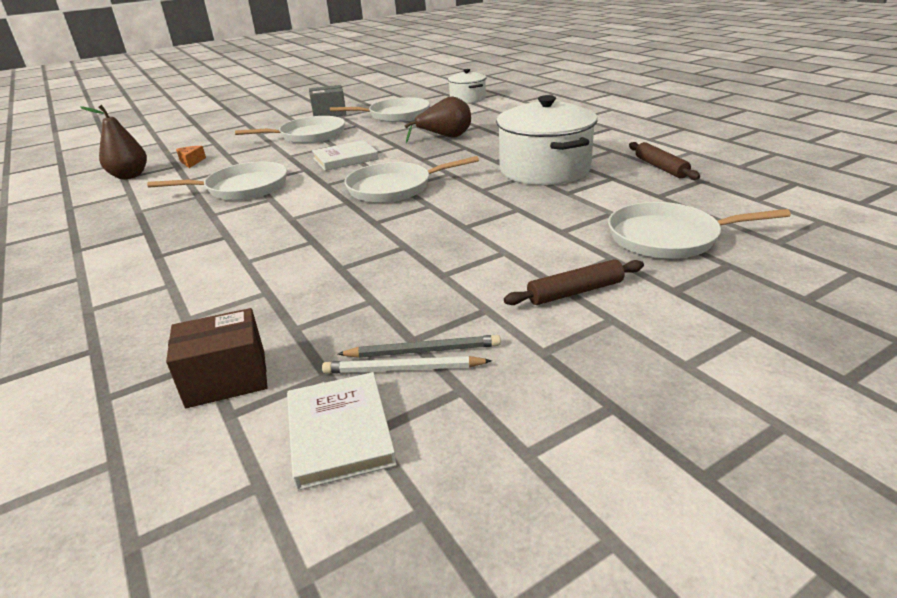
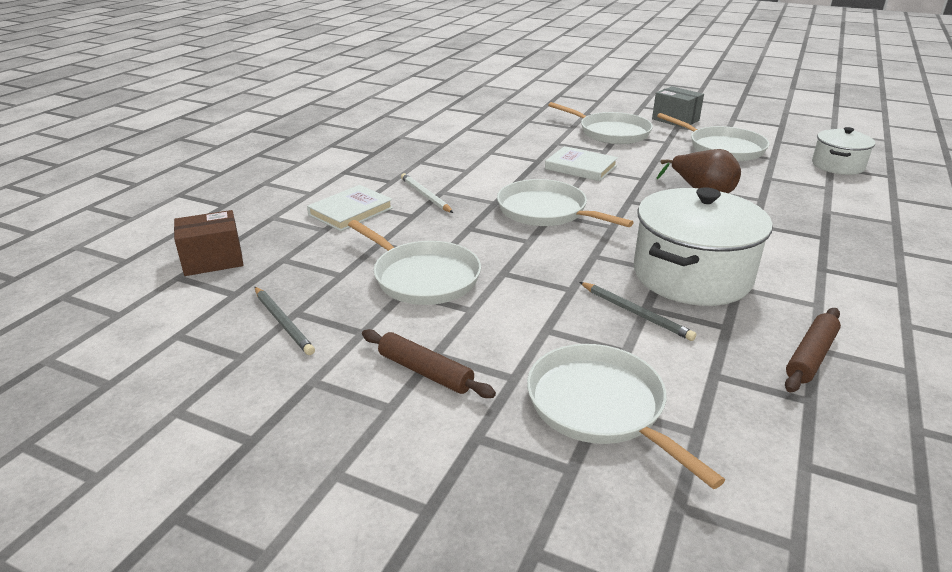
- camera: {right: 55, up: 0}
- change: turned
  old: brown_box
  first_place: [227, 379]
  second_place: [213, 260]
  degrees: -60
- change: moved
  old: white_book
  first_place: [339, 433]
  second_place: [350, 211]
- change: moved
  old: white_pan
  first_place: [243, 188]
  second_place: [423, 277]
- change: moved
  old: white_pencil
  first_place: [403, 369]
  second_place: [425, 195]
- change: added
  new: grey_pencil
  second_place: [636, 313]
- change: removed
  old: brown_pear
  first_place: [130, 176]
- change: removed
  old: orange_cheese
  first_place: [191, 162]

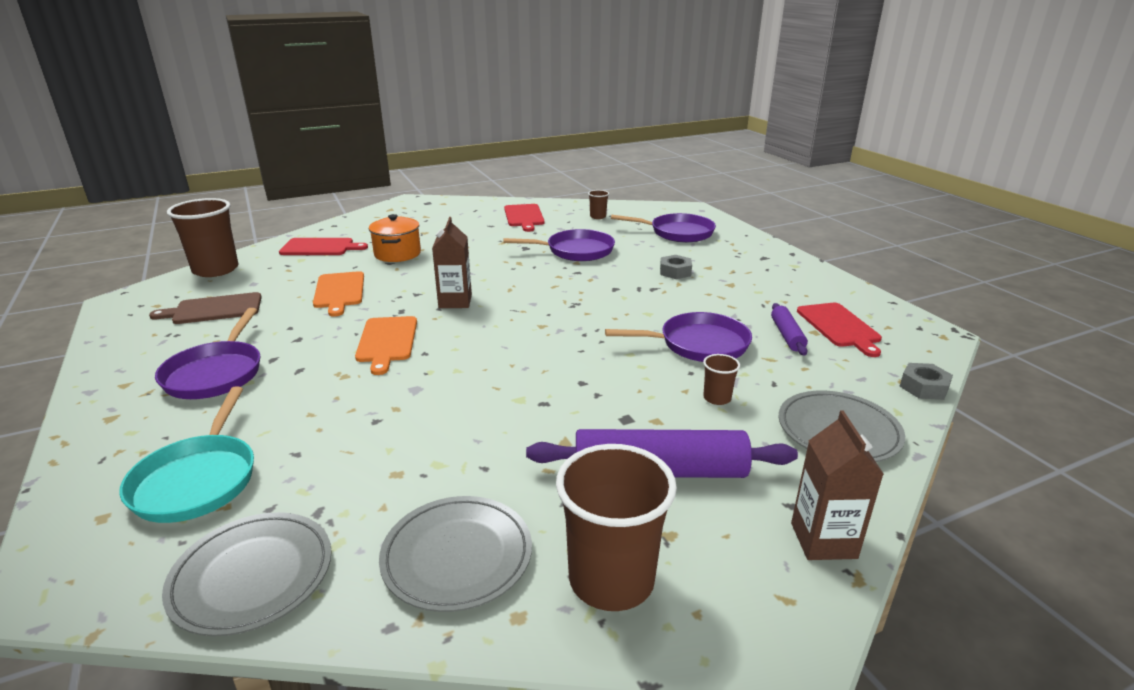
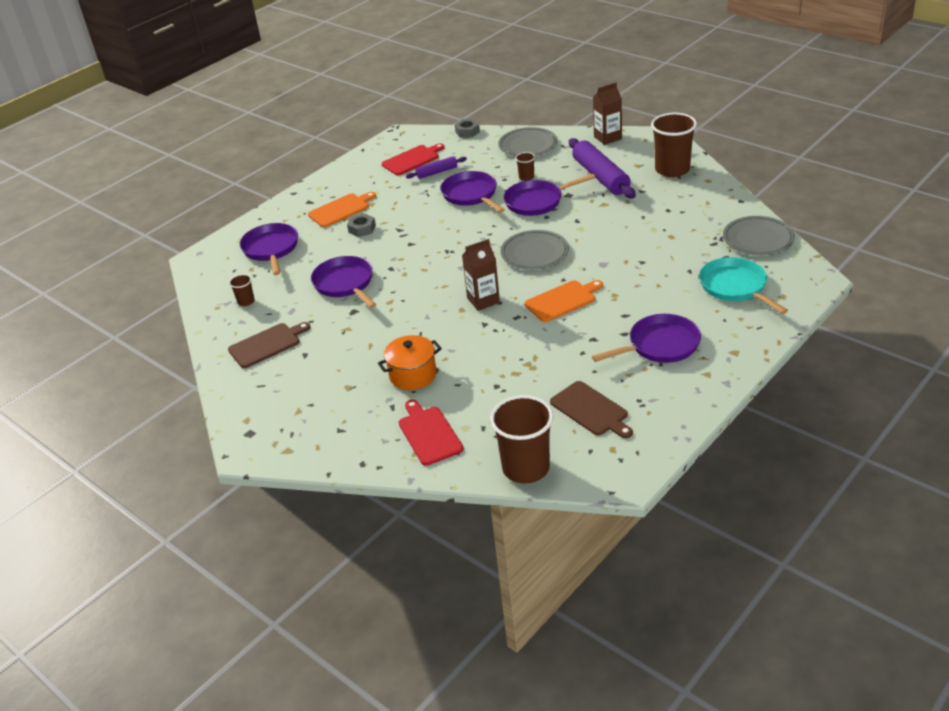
- camera: {right: -110, up: 10}
- change: recoloured
  old: red_cutting_board
  new: brown_cutting_board
  first_place: [524, 216]
  second_place: [267, 344]
- change: moved
  old: orange_cutting_board
  first_place: [339, 291]
  second_place: [340, 210]
- change: moved
  old: grey_plate
  first_place: [457, 556]
  second_place: [534, 253]
- change: added
  new: purple_pan
  second_place: [537, 201]
- change: turned
  old: turquoise_pan
  first_place: [197, 480]
  second_place: [735, 287]
  degrees: -90

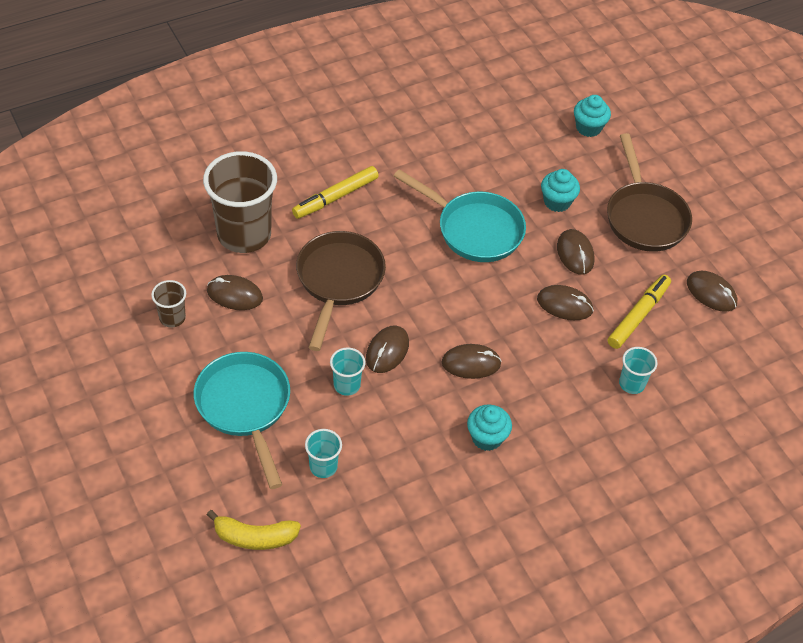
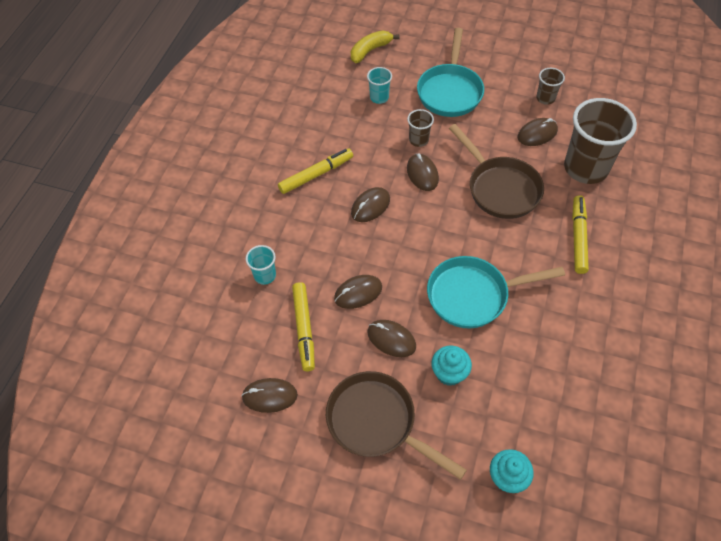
- camera: {right: 140, up: 5}
- change: replaced
  old: turquoise_cupcake
  new: yellow_marker
  first_place: [487, 438]
  second_place: [316, 175]
- change: recoloured
  old: turquoise_cup
  new: brown_cup
  first_place: [347, 385]
  second_place: [418, 140]
- change: turned
  old: turquoise_pan
  first_place: [245, 407]
  second_place: [450, 91]
  degrees: 75

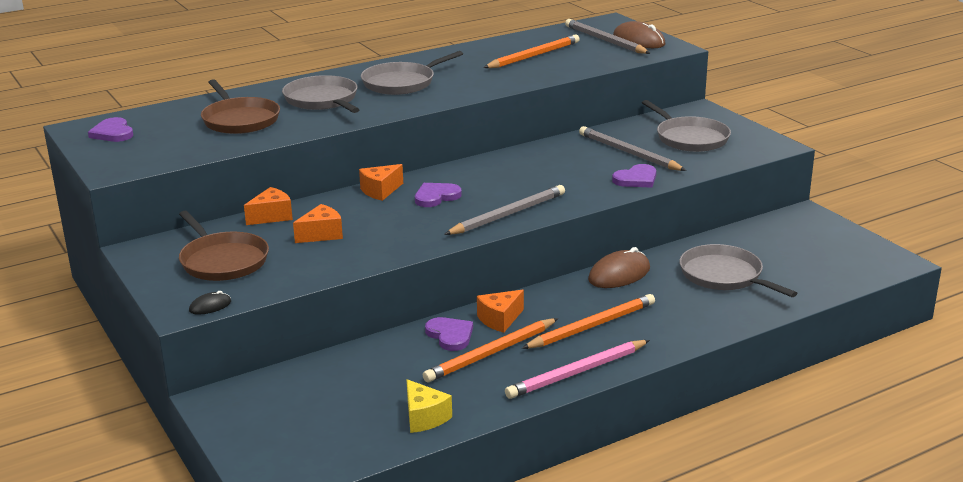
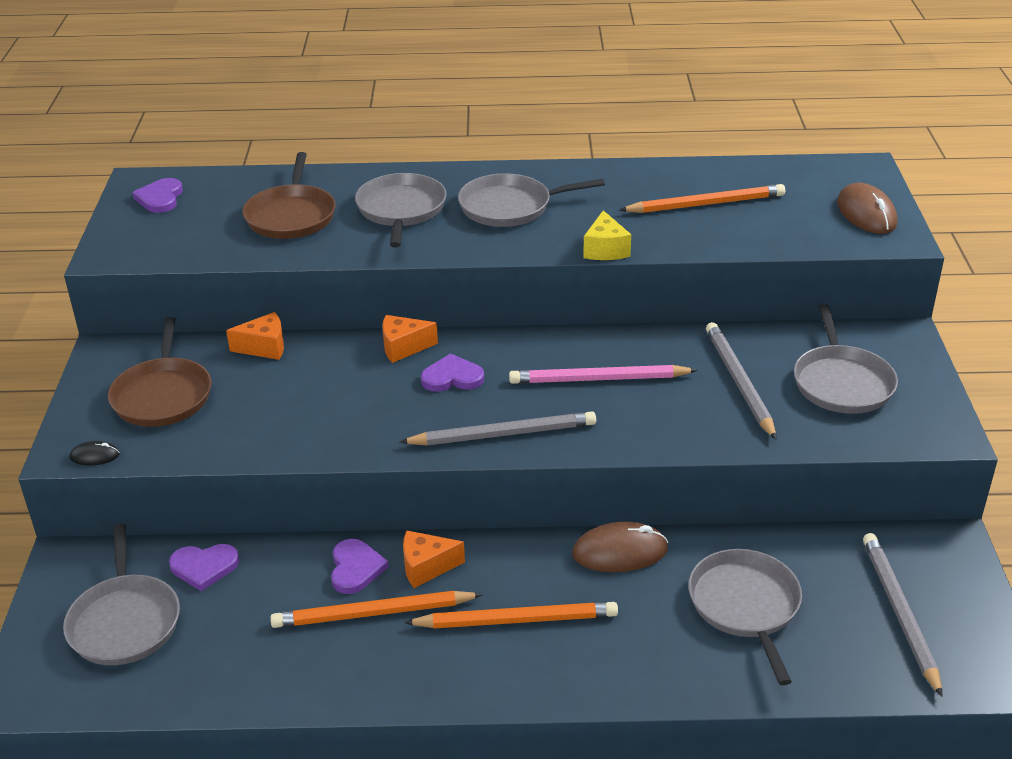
- camera: {right: 30, up: 10}
- change: added
  new: grey_pan
  second_place: [125, 621]
- change: moved
  old: purple_heart
  first_place: [636, 179]
  second_place: [204, 567]
- change: moved
  old: pink_pencil
  first_place: [577, 372]
  second_place: [599, 379]
- change: moved
  old: yellow_cheese
  first_place: [424, 417]
  second_place: [605, 250]
- change: moved
  old: grey_pencil
  first_place: [605, 40]
  second_place: [899, 613]
- change: removed
  old: orange_cheese
  first_place: [322, 234]

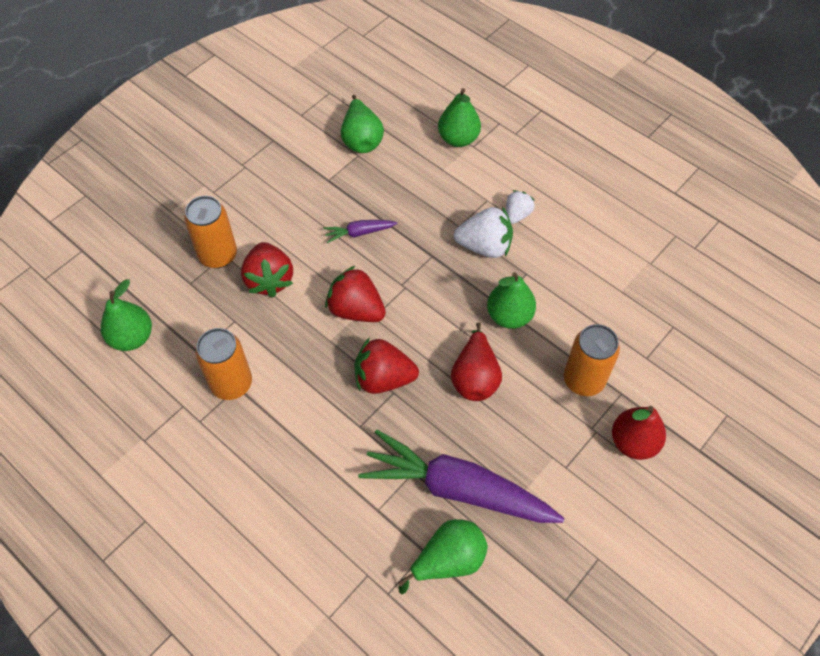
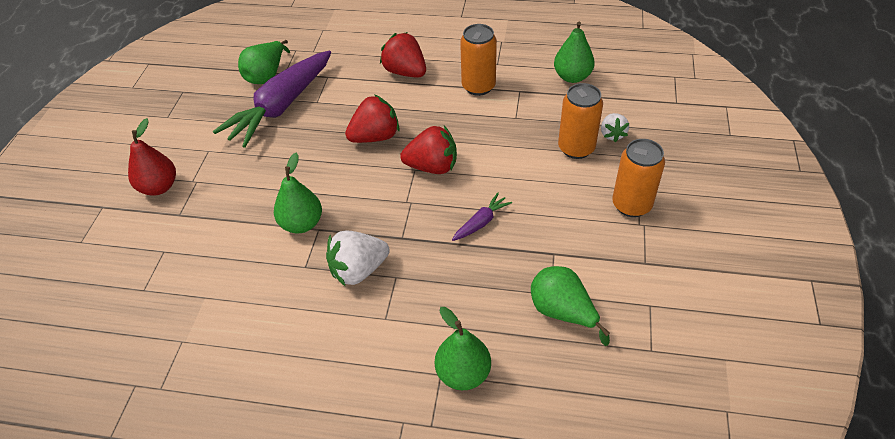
- camera: {right: 150, up: -10}
- change: turned
  old: purple_carrot
  first_place: [457, 488]
  second_place: [281, 107]
  degrees: 135
- change: moved
  old: red_strawberry
  first_place: [269, 280]
  second_place: [405, 72]
- change: moved
  old: white_strawberry
  first_place: [517, 214]
  second_place: [612, 134]
- change: moved
  old: orange_can
  first_place: [583, 380]
  second_place: [631, 205]
- change: removed
  old: red_pear
  first_place: [475, 377]

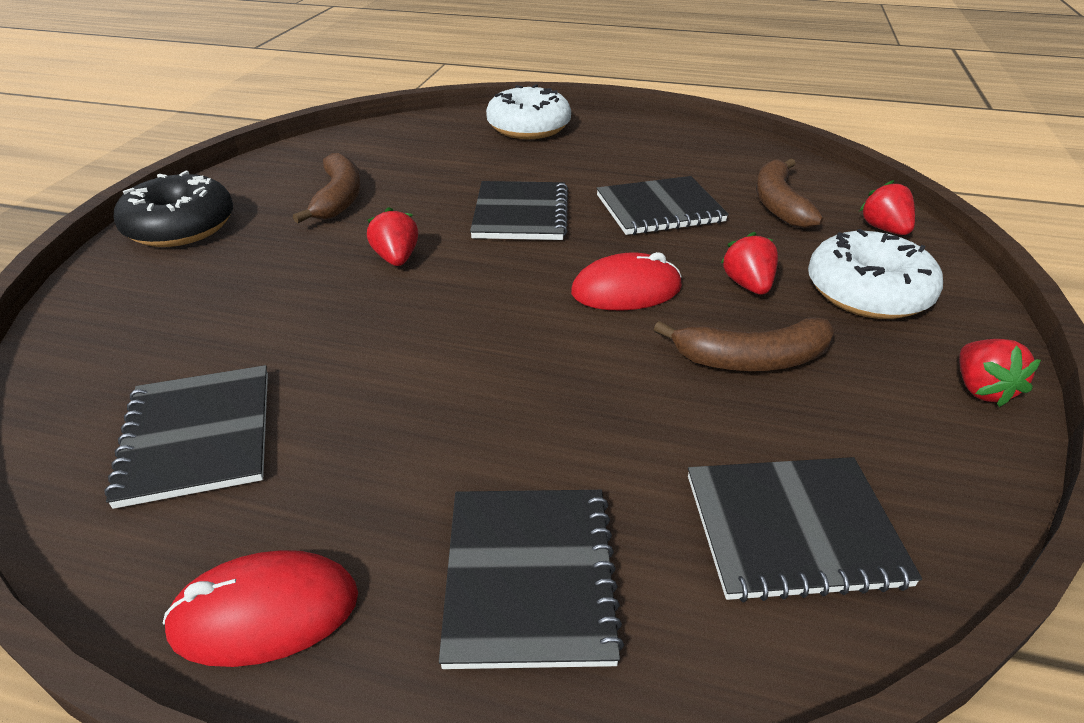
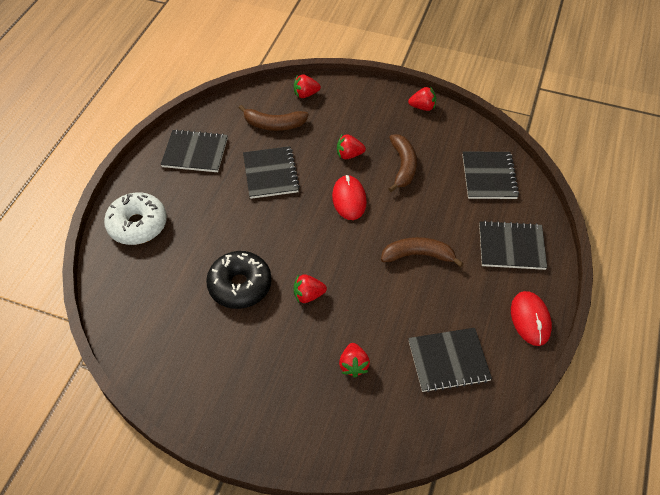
- camera: {right: -85, up: 15}
- change: moved
  old: black_notebook
  first_place: [521, 214]
  second_place: [195, 152]
- change: moved
  old: black_donut
  first_place: [181, 227]
  second_place: [240, 285]
- change: added
  new: red_strawberry
  second_place: [353, 365]
- change: moved
  old: brown_banana
  first_place: [339, 198]
  second_place: [418, 255]
- change: removed
  old: white_donut
  first_place: [867, 292]

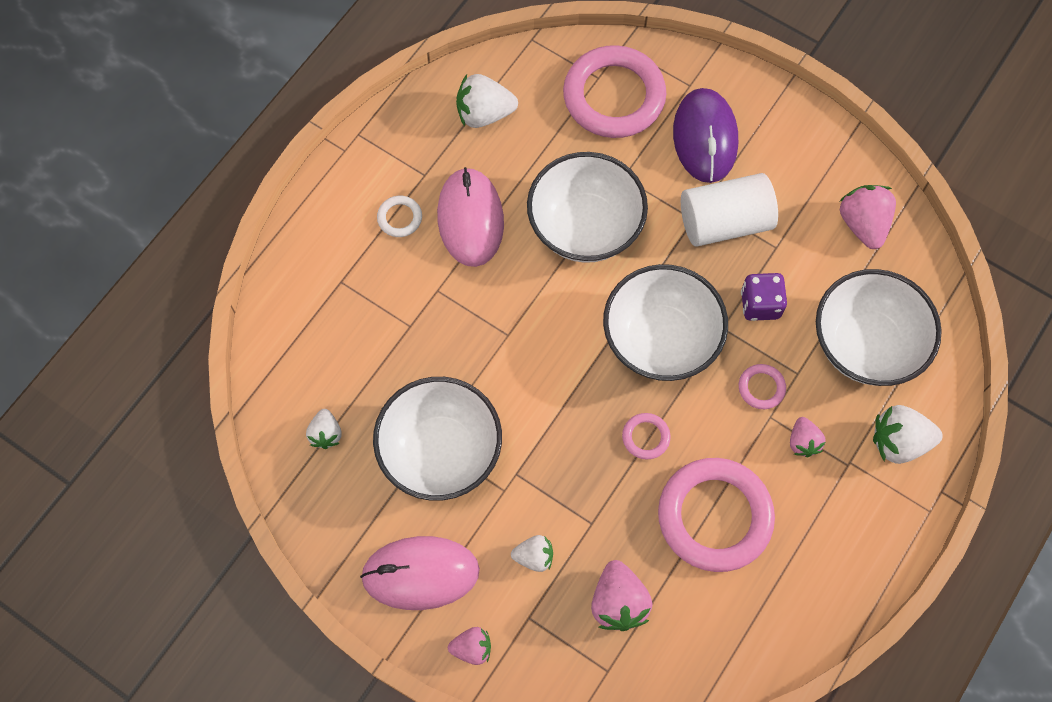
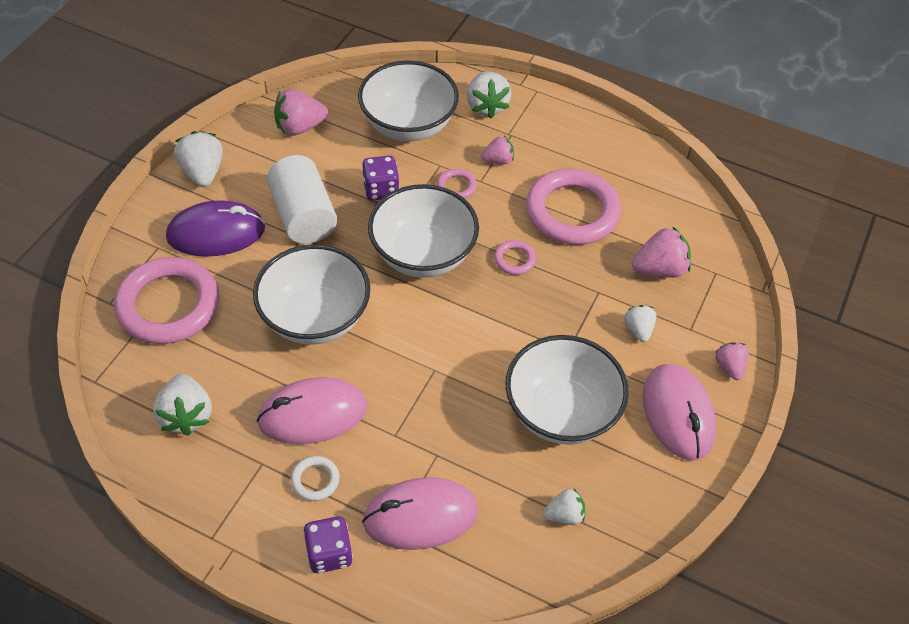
- camera: {right: -100, up: -15}
- change: added
  new: white_strawberry
  second_place: [203, 172]
- change: added
  new: purple_dice
  second_place: [329, 553]
- change: added
  new: pink_mouse
  second_place: [420, 516]

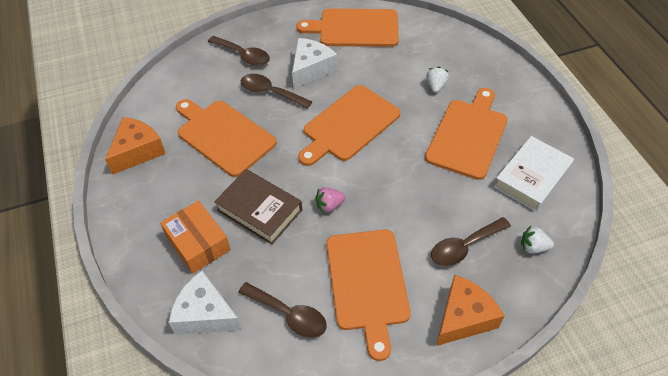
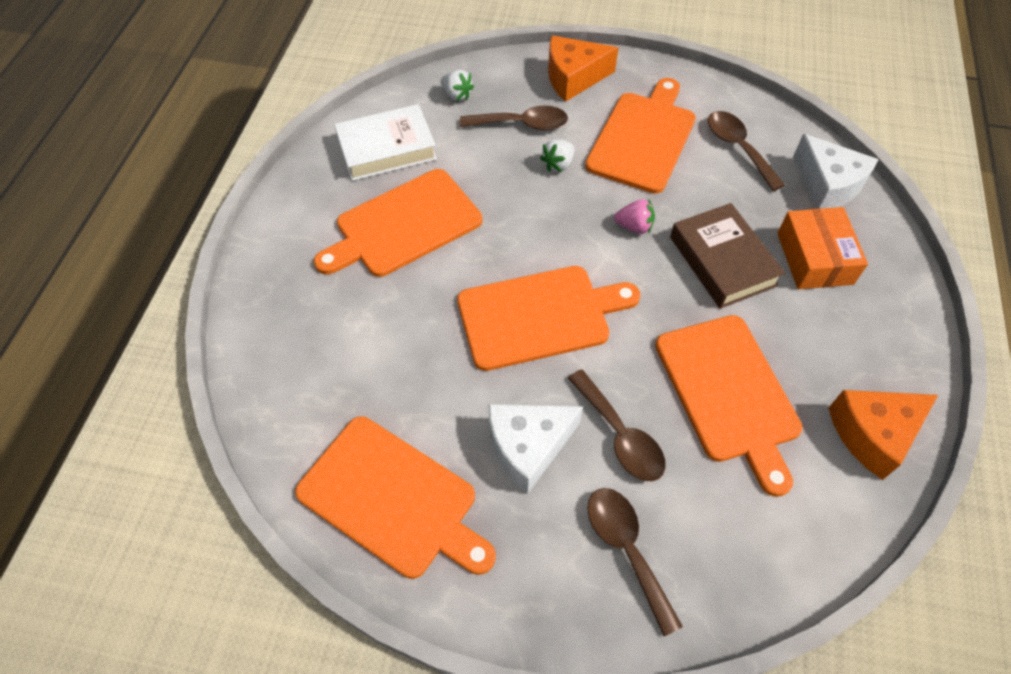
- camera: {right: -150, up: 5}
- change: moved
  old: white_strawberry
  first_place: [436, 86]
  second_place: [558, 164]

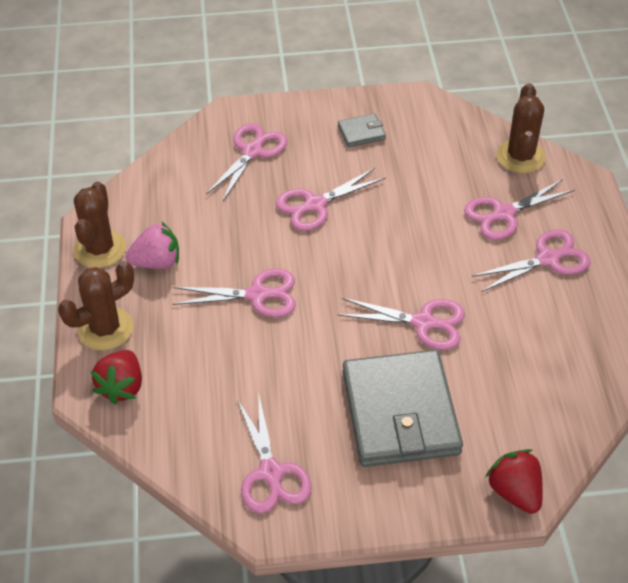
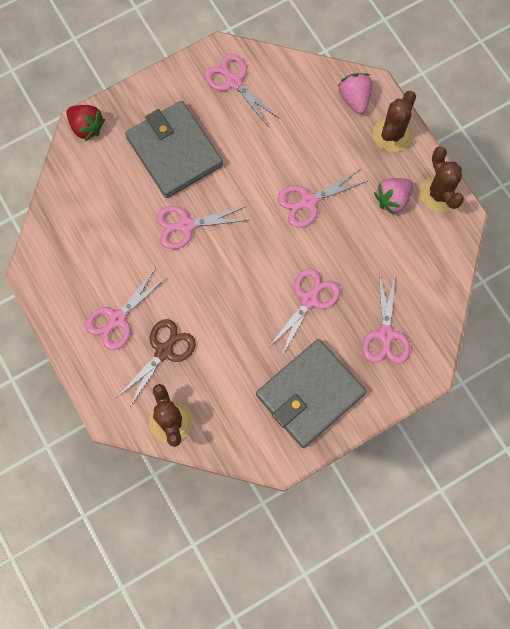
- camera: {right: 155, up: 25}
- change: recoloured
  old: pink_scissors
  new: brown_scissors
  first_place: [503, 214]
  second_place: [164, 350]
- change: resized
  old: grey_wallet
  first_place: [361, 132]
  second_place: [310, 394]
  factor: 2.38
- change: recoloured
  old: red_strawberry
  new: pink_strawberry
  first_place: [122, 387]
  second_place: [354, 99]

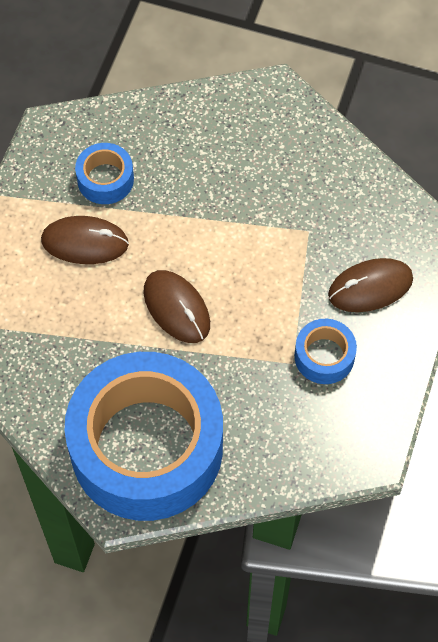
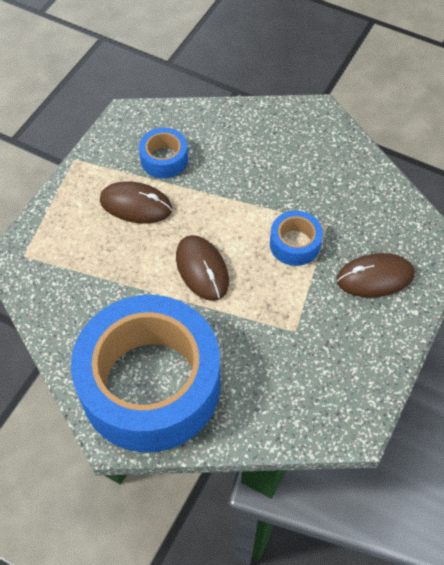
- camera: {right: 10, up: -5}
- change: moved
  old: blue_tape
  first_place: [324, 356]
  second_place: [295, 244]

